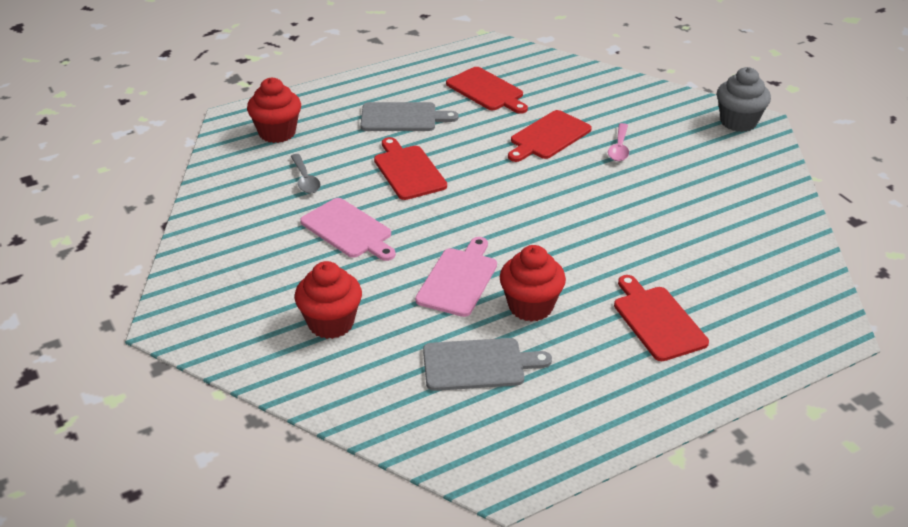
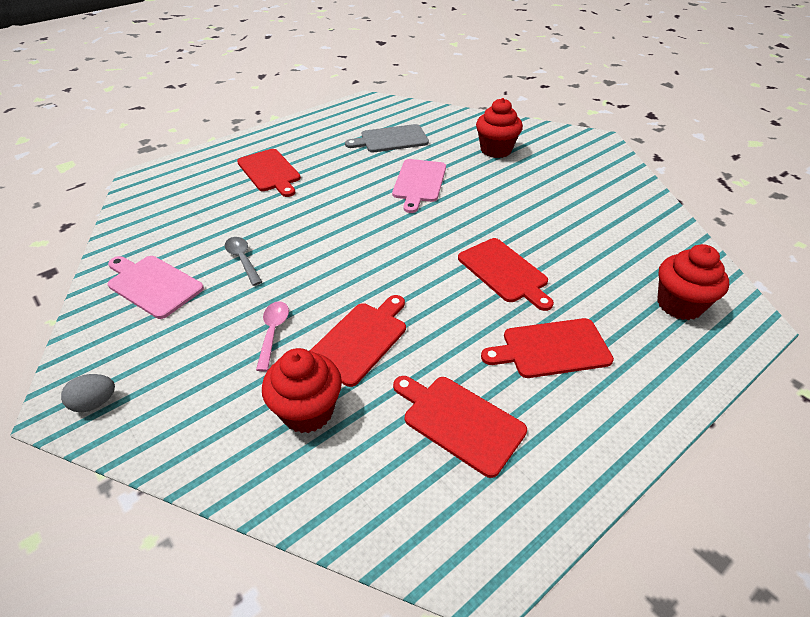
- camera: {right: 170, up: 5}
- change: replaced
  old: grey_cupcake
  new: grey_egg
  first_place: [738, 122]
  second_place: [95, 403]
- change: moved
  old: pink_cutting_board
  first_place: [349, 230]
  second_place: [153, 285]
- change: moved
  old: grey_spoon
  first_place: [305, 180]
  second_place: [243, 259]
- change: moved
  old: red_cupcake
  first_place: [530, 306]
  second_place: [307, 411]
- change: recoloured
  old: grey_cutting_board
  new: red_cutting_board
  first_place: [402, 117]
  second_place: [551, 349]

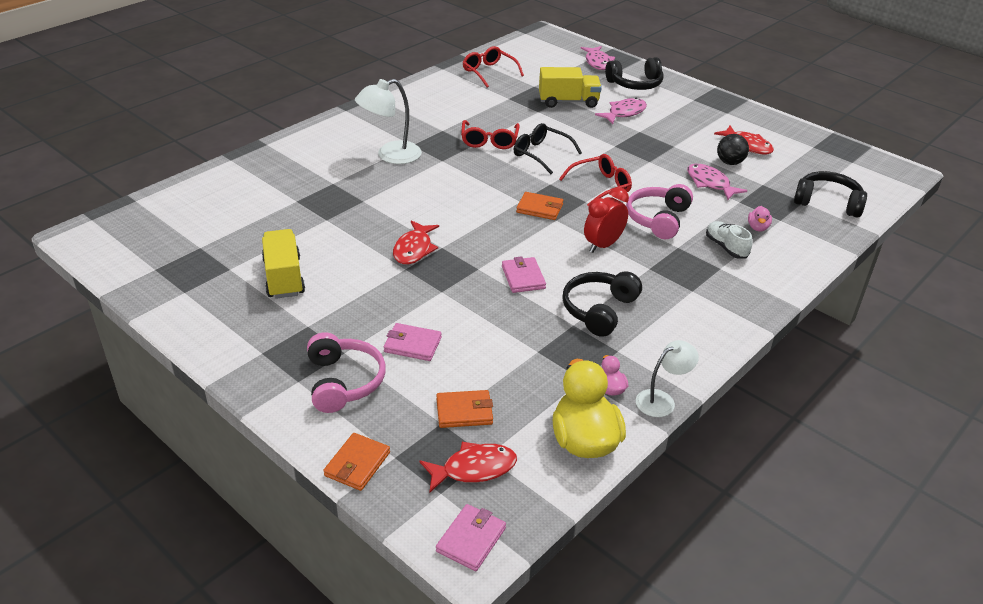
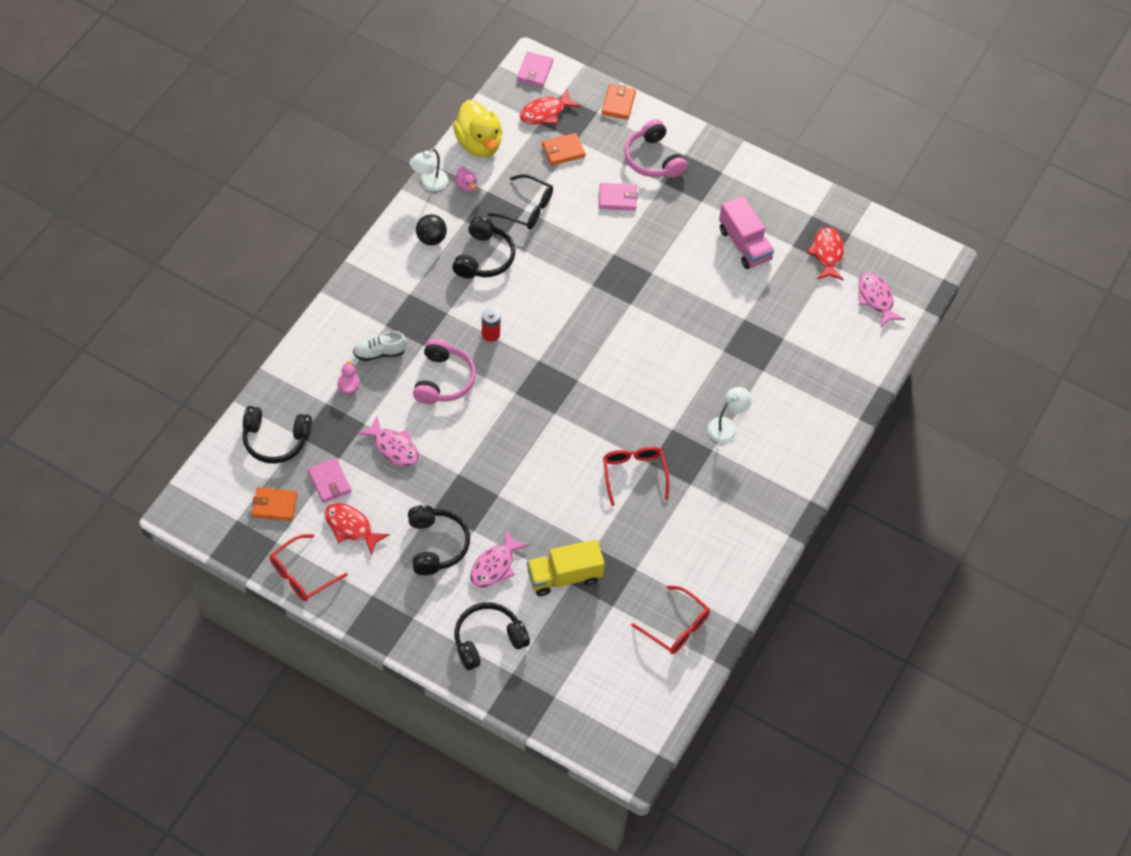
- camera: {right: 165, up: 20}
- change: moved
  old: orange_wallet
  first_place: [539, 208]
  second_place: [274, 505]
- change: moved
  old: red_glasses
  first_place: [601, 186]
  second_place: [302, 575]
- change: moved
  old: pink_wallet
  first_place: [523, 277]
  second_place: [329, 482]
- change: turned
  old: white_shoe
  first_place: [726, 247]
  second_place: [379, 353]
  degrees: 120
- change: added
  new: black_headphones
  second_place: [436, 545]
- change: moved
  old: black_ball
  first_place: [730, 162]
  second_place: [431, 239]
- change: replaced
  old: red_clock
  new: red_battery
  first_place: [603, 245]
  second_place: [490, 334]
- change: moved
  old: black_glasses
  first_place: [541, 154]
  second_place: [527, 208]
- change: resized
  old: white_lamp
  first_place: [390, 155]
  second_place: [727, 426]
  factor: 0.65
- change: recoloured
  old: yellow_truck
  new: pink_truck
  first_place: [284, 277]
  second_place: [744, 244]
- change: moved
  old: red_fish
  first_place: [414, 249]
  second_place: [827, 253]
- change: moved
  old: pink_fish
  first_place: [598, 62]
  second_place: [876, 299]

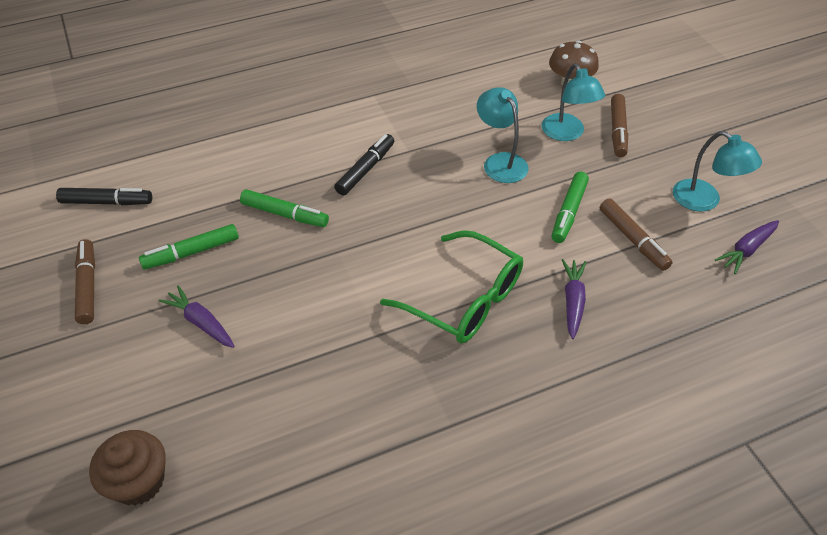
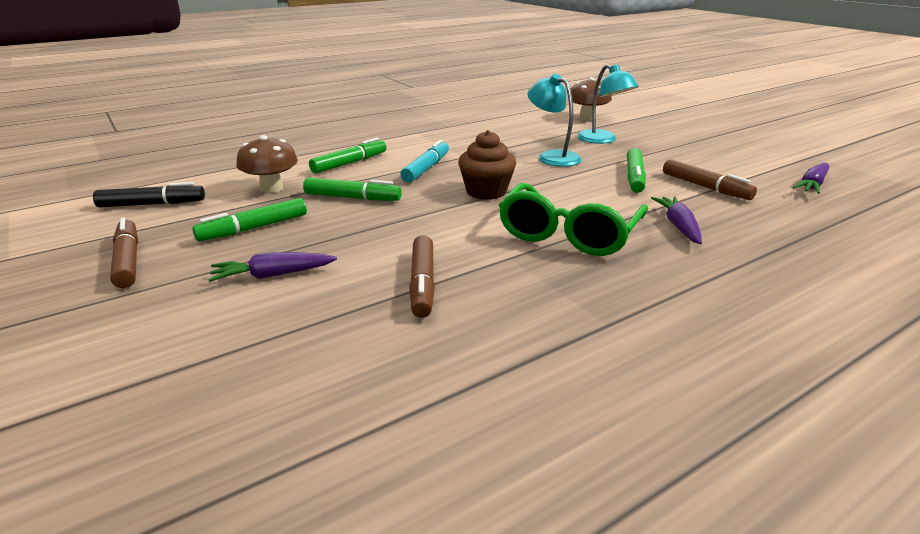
- camera: {right: -10, up: -20}
- change: turned
  old: purple_carrot
  first_place: [201, 323]
  second_place: [273, 275]
  degrees: -45
- change: added
  new: brown_mushroom
  second_place: [271, 188]
- change: added
  new: green_marker
  second_place: [349, 163]
- change: recoloured
  old: black_marker
  new: turquoise_marker
  first_place: [365, 169]
  second_place: [426, 168]
- change: moved
  old: brown_marker
  first_place: [617, 131]
  second_place: [422, 283]
- change: moved
  old: brown_cupcake
  first_place: [138, 481]
  second_place: [486, 191]
- change: turned
  old: green_glasses
  first_place: [465, 300]
  second_place: [568, 234]
  degrees: 90
- change: removed
  old: turquoise_lamp
  first_place: [704, 201]

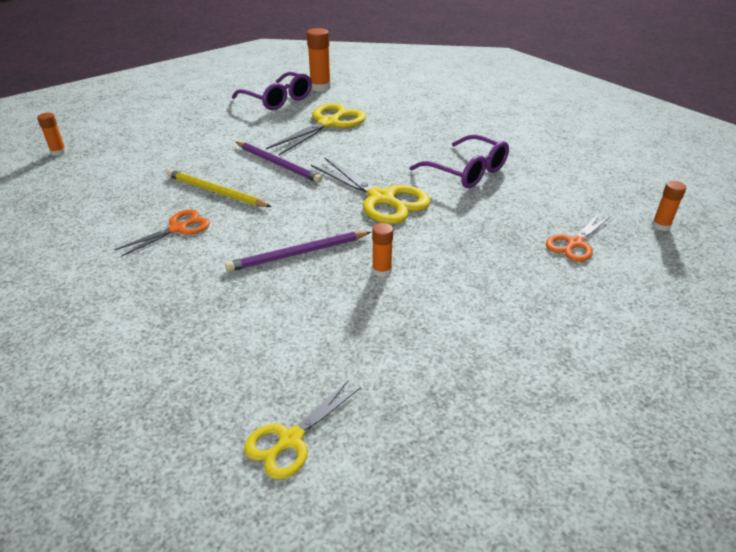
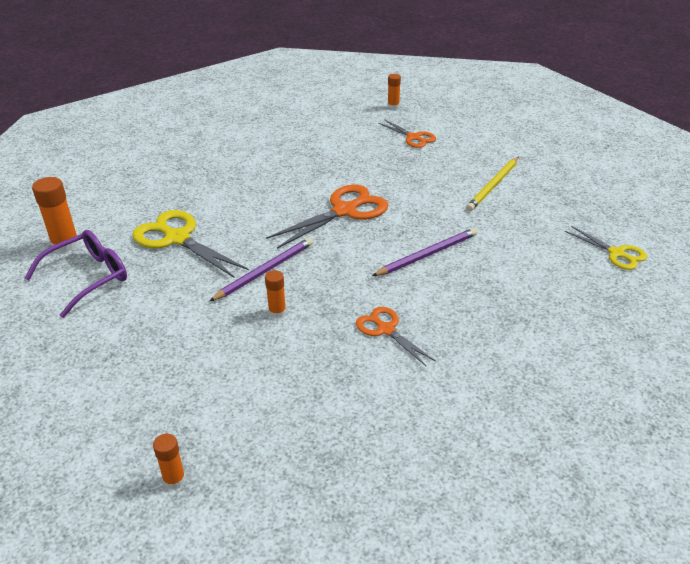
- camera: {right: -85, up: 0}
- change: moved
  old: orange_glue_stick
  first_place: [381, 270]
  second_place: [277, 312]
- change: recoloured
  old: yellow_scissors
  new: orange_scissors
  first_place: [381, 199]
  second_place: [344, 211]
- change: turned
  old: purple_pencil
  first_place: [298, 254]
  second_place: [427, 255]
  degrees: -105
- change: moved
  old: yellow_pencil
  first_place: [216, 192]
  second_place: [493, 185]
- change: removed
  old: purple_glasses
  first_place: [466, 171]

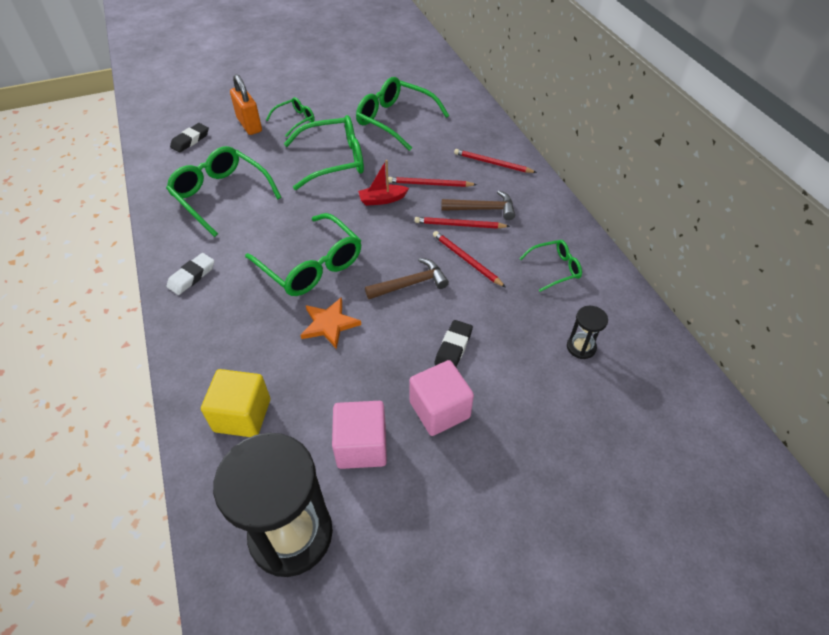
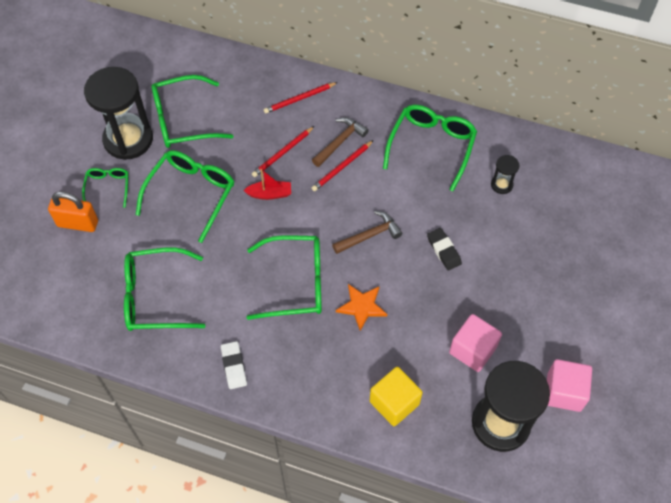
- camera: {right: -50, up: 10}
- change: added
  new: black_hourglass
  second_place: [128, 139]
- change: turned
  old: red_boat
  first_place: [382, 200]
  second_place: [269, 194]
  degrees: -120
- change: turned
  old: brown_hammer
  first_place: [410, 284]
  second_place: [369, 235]
  degrees: 45
- change: resized
  old: green_glasses
  first_place: [555, 269]
  second_place: [431, 146]
  factor: 1.86
- change: moved
  old: pink_cube
  first_place: [439, 410]
  second_place: [564, 392]
- change: removed
  old: black_eraser
  first_place: [190, 140]
- change: removed
  old: red_pencil
  first_place: [466, 260]

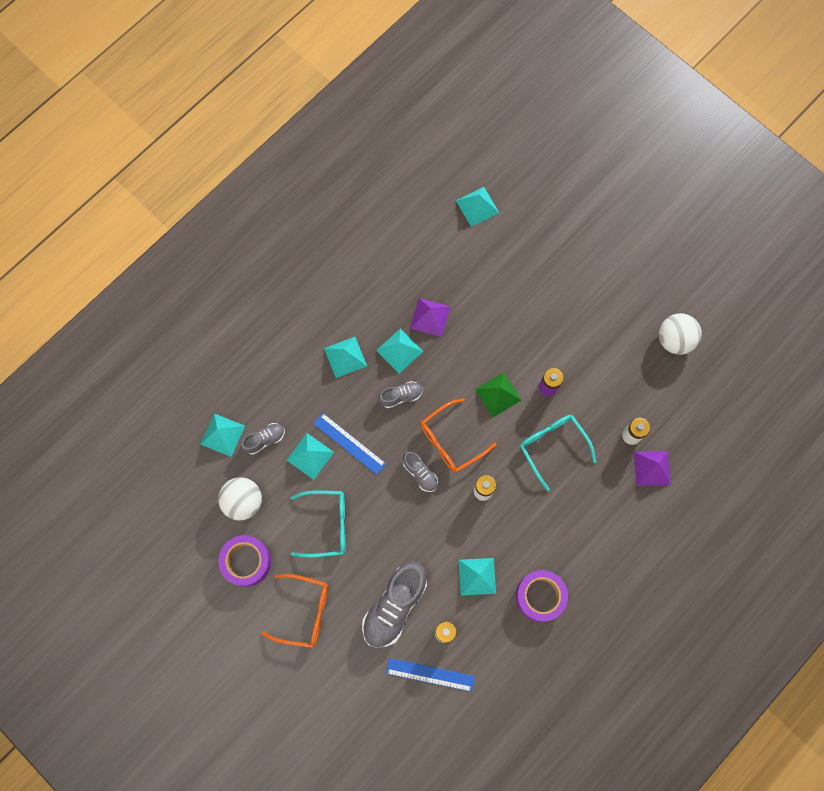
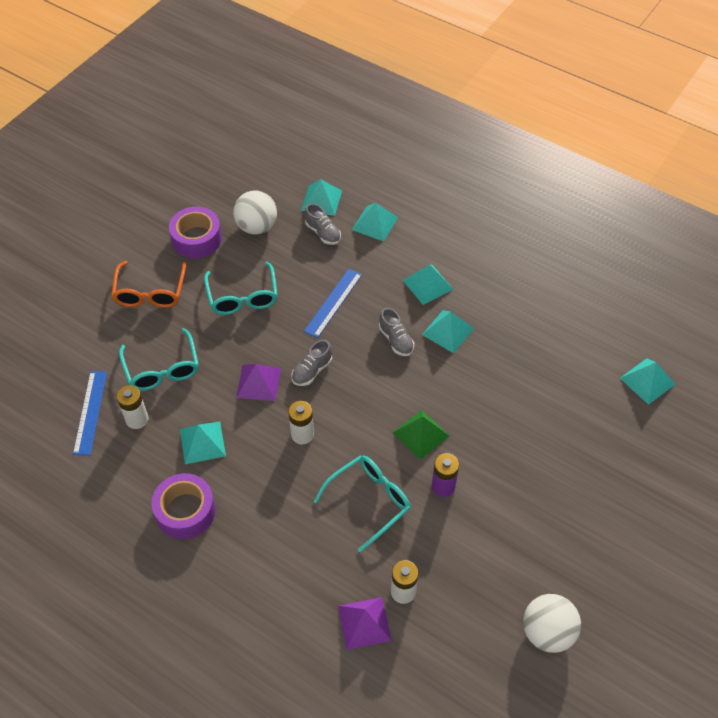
- camera: {right: 80, up: -20}
- change: replaced
  old: grey_shoe
  new: turquoise_glasses
  first_place: [394, 606]
  second_place: [162, 369]
- change: moved
  old: purple_pyramid
  first_place: [430, 317]
  second_place: [258, 382]
- change: moved
  old: turquoise_pyramid
  first_place: [310, 456]
  second_place: [375, 223]
- change: removed
  old: orange_glasses
  first_place: [451, 441]

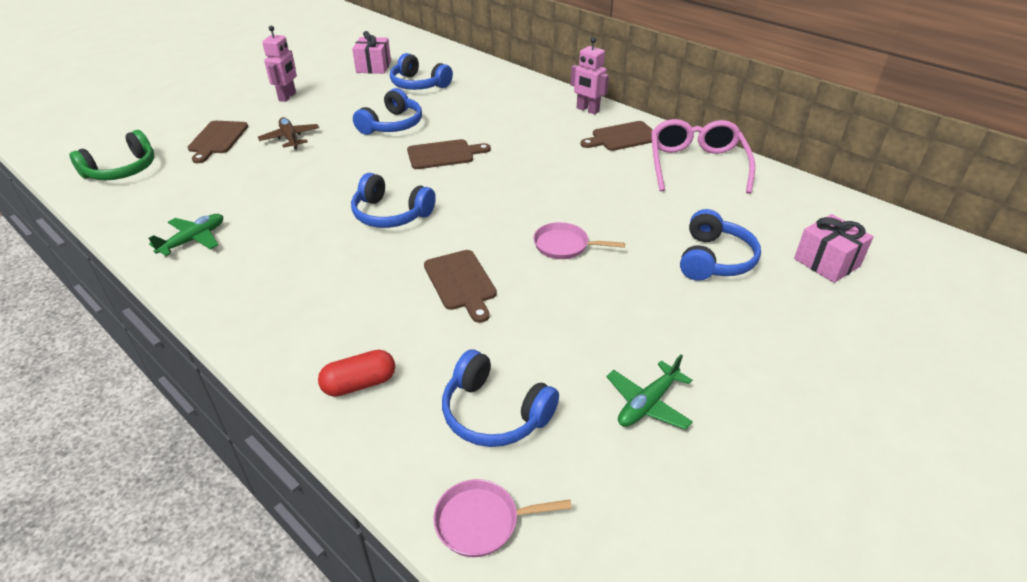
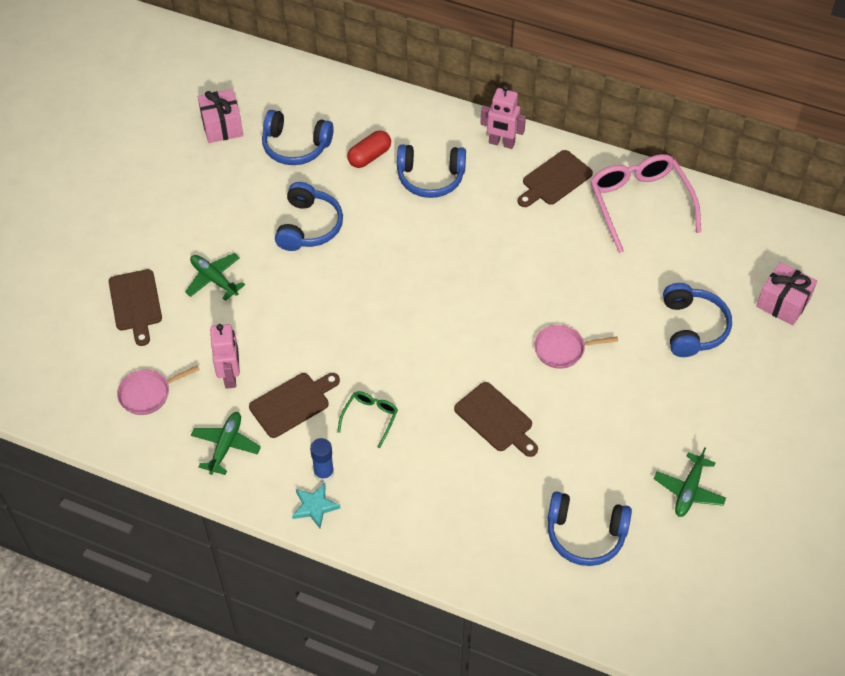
- camera: {right: -20, up: 15}
- change: moved
  old: pink_pan
  first_place: [482, 521]
  second_place: [148, 394]
- change: recoloured
  old: brown_plane
  new: green_plane
  first_place: [290, 138]
  second_place: [214, 279]
- change: moved
  old: pink_robot
  first_place: [287, 97]
  second_place: [230, 376]
- change: moved
  old: brown_cutting_board
  first_place: [444, 154]
  second_place: [292, 403]
- change: added
  new: turquoise_star
  second_place: [315, 506]
- change: added
  new: blue_glue_stick
  second_place: [324, 473]
- change: added
  new: green_glasses
  second_place: [370, 417]
- change: moved
  old: red_capsule
  first_place: [359, 384]
  second_place: [369, 156]
- change: moved
  old: blue_headphones
  first_place: [391, 214]
  second_place: [430, 178]
- change: removed
  old: green_headphones
  first_place: [122, 170]

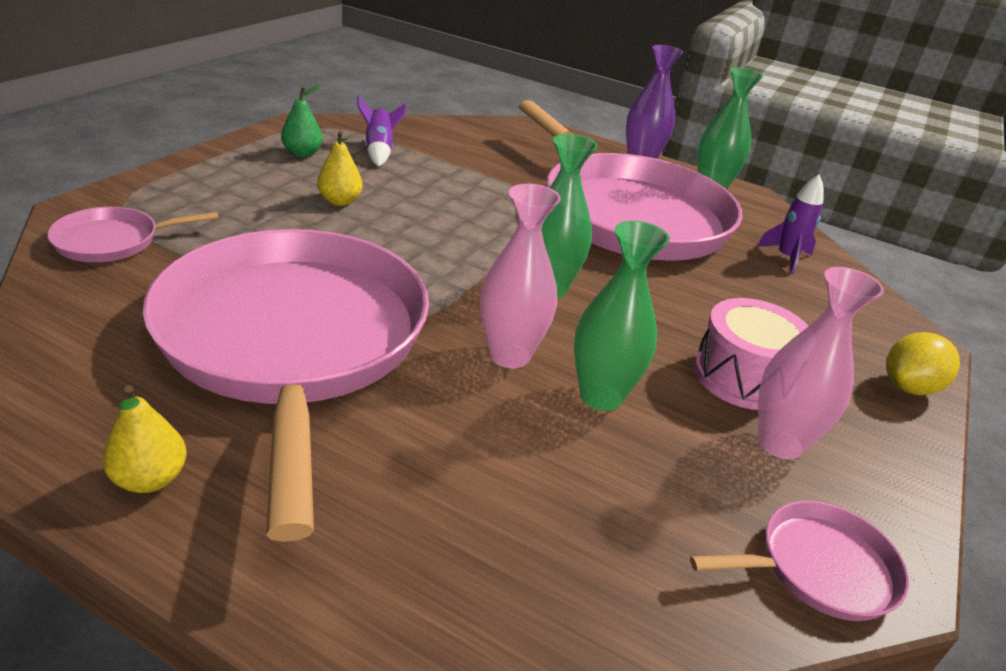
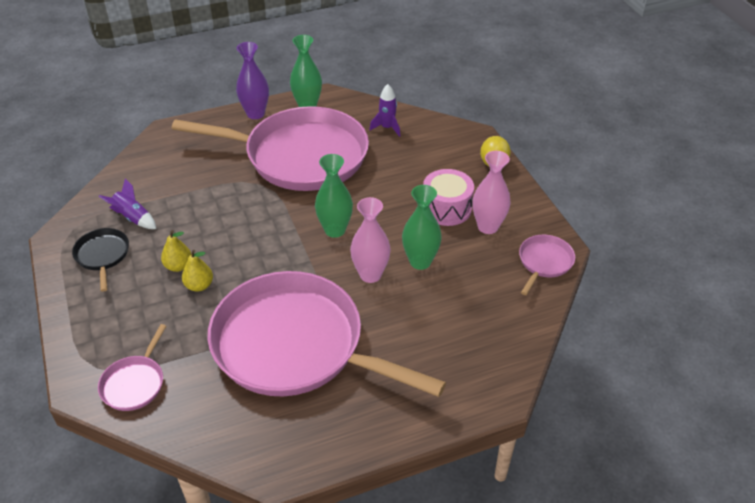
- camera: {right: -45, up: 10}
- change: replaced
  old: green_pear
  new: black_pan
  first_place: [302, 154]
  second_place: [102, 255]
- change: moved
  old: yellow_pear
  first_place: [150, 479]
  second_place: [199, 285]

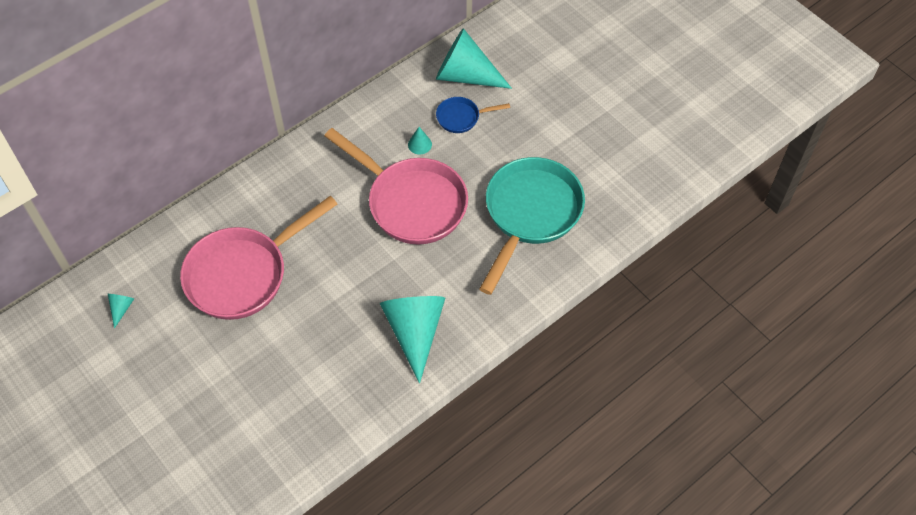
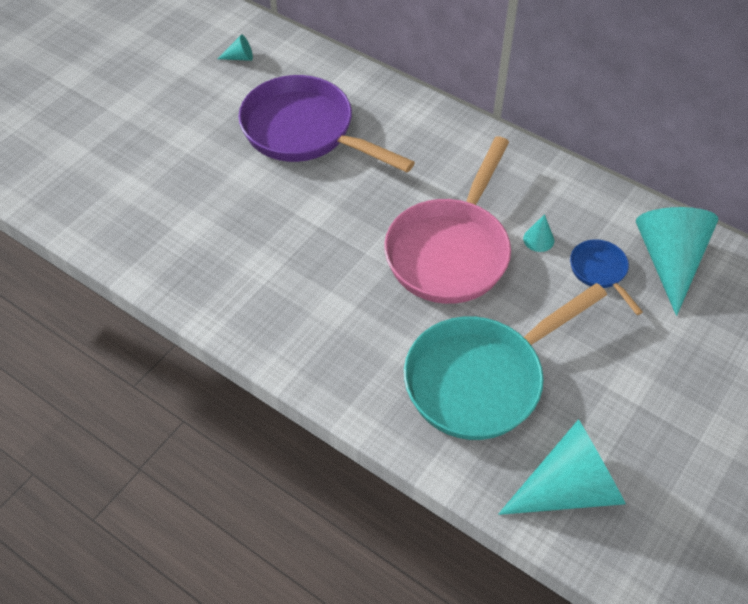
- camera: {right: 75, up: -5}
- change: recoloured
  old: pink_pan
  new: purple_pan
  first_place: [243, 274]
  second_place: [305, 132]
- change: turned
  old: turquoise_pan
  first_place: [530, 214]
  second_place: [482, 379]
  degrees: 135
- change: moved
  old: turquoise_cone
  first_place: [415, 332]
  second_place: [569, 488]

